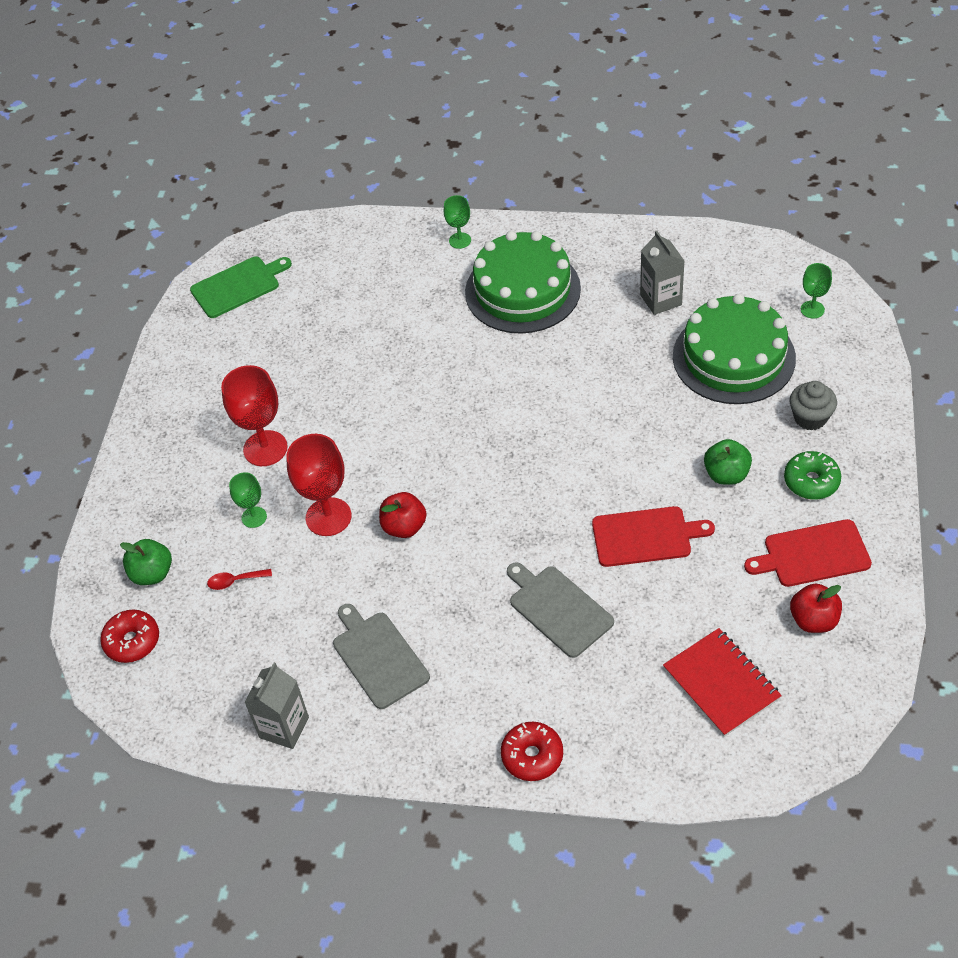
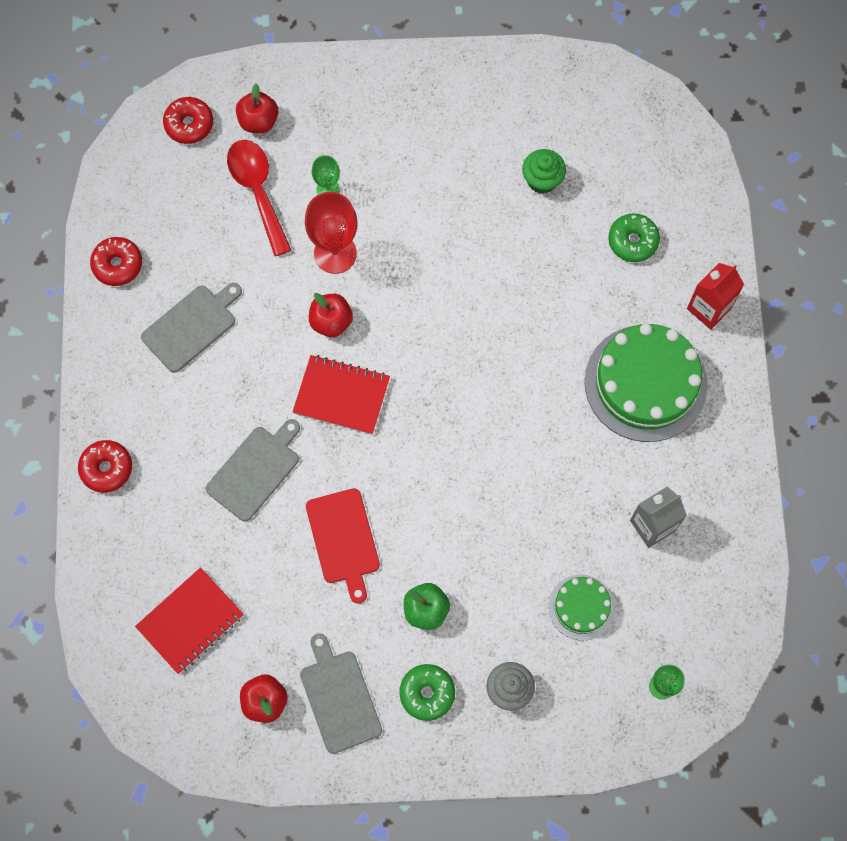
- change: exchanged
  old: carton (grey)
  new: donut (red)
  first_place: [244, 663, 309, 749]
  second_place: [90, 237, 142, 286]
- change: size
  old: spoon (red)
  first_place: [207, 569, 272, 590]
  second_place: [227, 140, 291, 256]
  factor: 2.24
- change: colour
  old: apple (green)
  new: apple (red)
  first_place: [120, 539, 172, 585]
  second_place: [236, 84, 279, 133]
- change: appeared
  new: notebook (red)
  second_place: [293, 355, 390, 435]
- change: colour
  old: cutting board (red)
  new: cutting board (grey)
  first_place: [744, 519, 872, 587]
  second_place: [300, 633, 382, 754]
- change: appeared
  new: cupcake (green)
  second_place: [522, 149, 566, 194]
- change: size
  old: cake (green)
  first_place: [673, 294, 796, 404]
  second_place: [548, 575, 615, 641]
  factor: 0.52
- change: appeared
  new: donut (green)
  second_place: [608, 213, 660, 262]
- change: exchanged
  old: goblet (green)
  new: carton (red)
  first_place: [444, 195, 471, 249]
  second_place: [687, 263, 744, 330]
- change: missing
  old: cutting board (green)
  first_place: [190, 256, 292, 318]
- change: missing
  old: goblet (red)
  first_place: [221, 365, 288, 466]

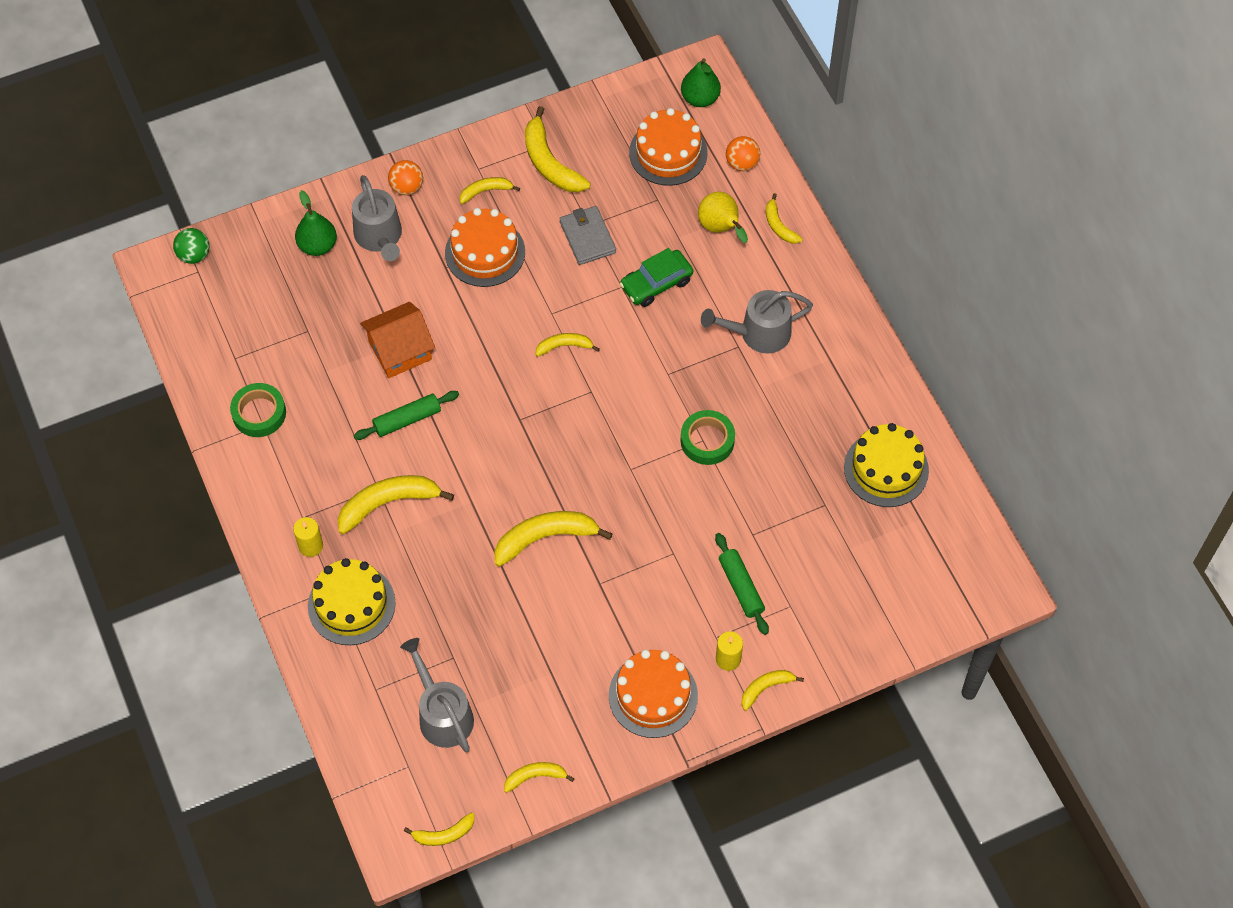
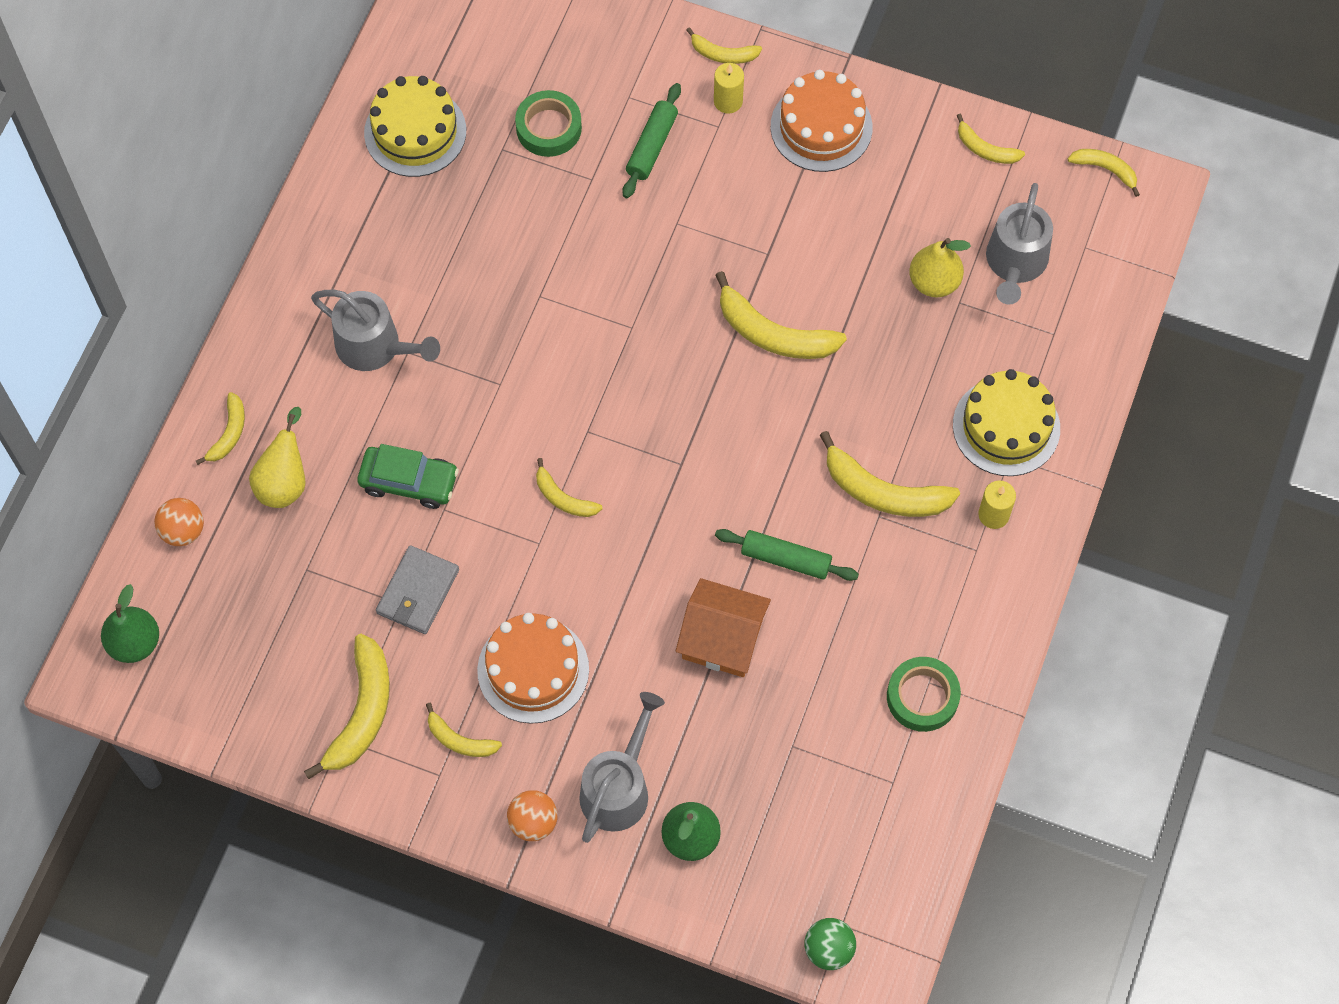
- change: relocated
  old: tape (green)
  first_place: [680, 410, 735, 465]
  second_place: [515, 90, 582, 157]
- change: appeared
  new: pear (yellow)
  second_place: [909, 238, 971, 297]
- change: missing
  old: cake (orange)
  first_place: [629, 108, 708, 186]

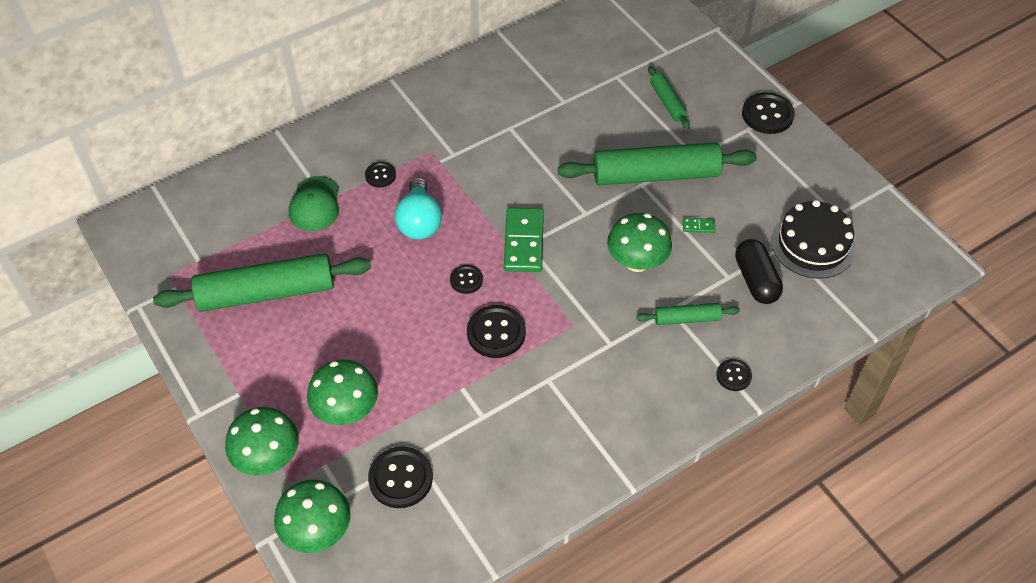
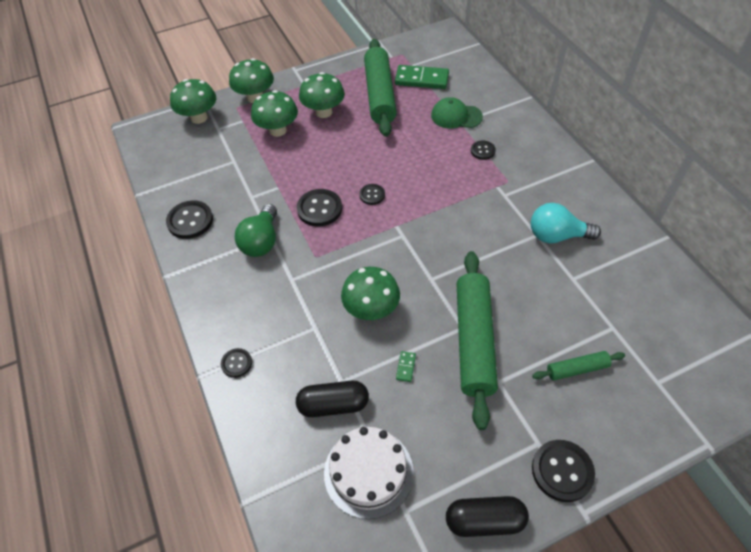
- change: relocated
  old: button (black)
  first_place: [368, 446, 433, 508]
  second_place: [166, 200, 213, 239]
- change: appeared
  new: light bulb (green)
  second_place: [235, 204, 277, 257]
- change: appeared
  new: mushroom (green)
  second_place: [299, 72, 345, 118]
- change: colour
  old: cake (black)
  new: cake (white)
  first_place: [771, 200, 856, 279]
  second_place: [324, 427, 414, 519]
- change: relocated
  old: domino (green)
  first_place: [504, 208, 544, 272]
  second_place: [395, 65, 449, 89]
- change: appeared
  new: capsule (black)
  second_place: [446, 496, 529, 537]
- change: relocated
  old: light bulb (turquoise)
  first_place: [395, 177, 442, 240]
  second_place: [531, 203, 601, 243]
- change: missing
  old: rolling pin (green)
  first_place: [636, 303, 740, 325]

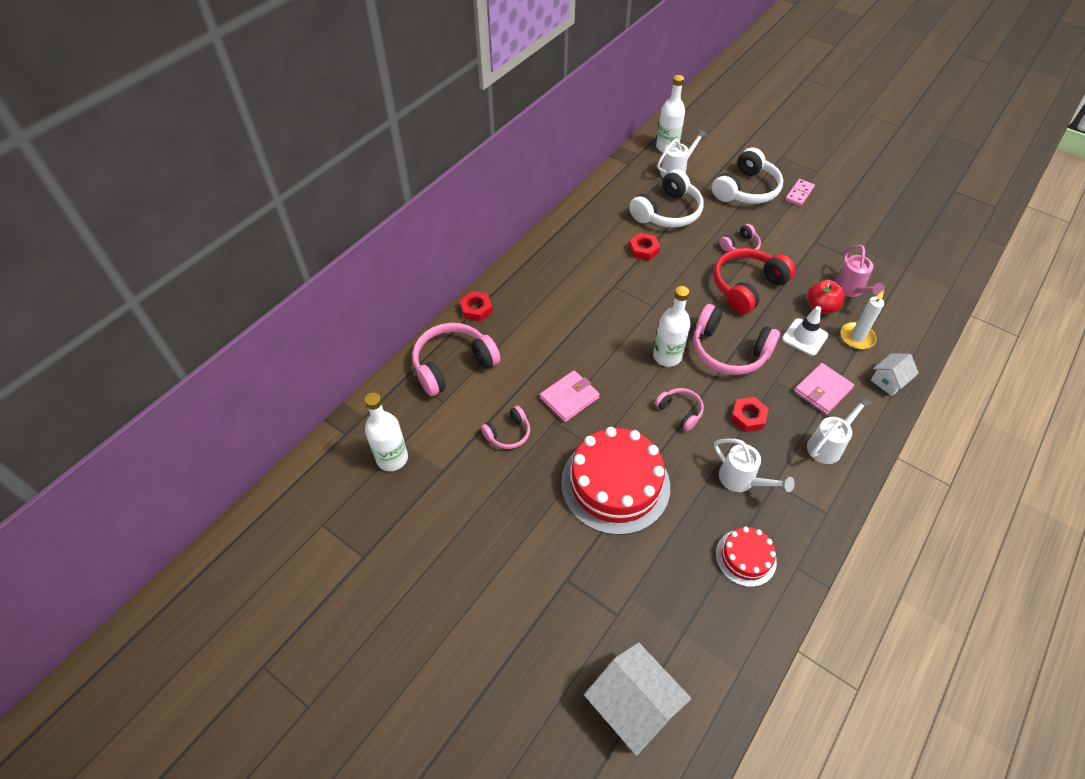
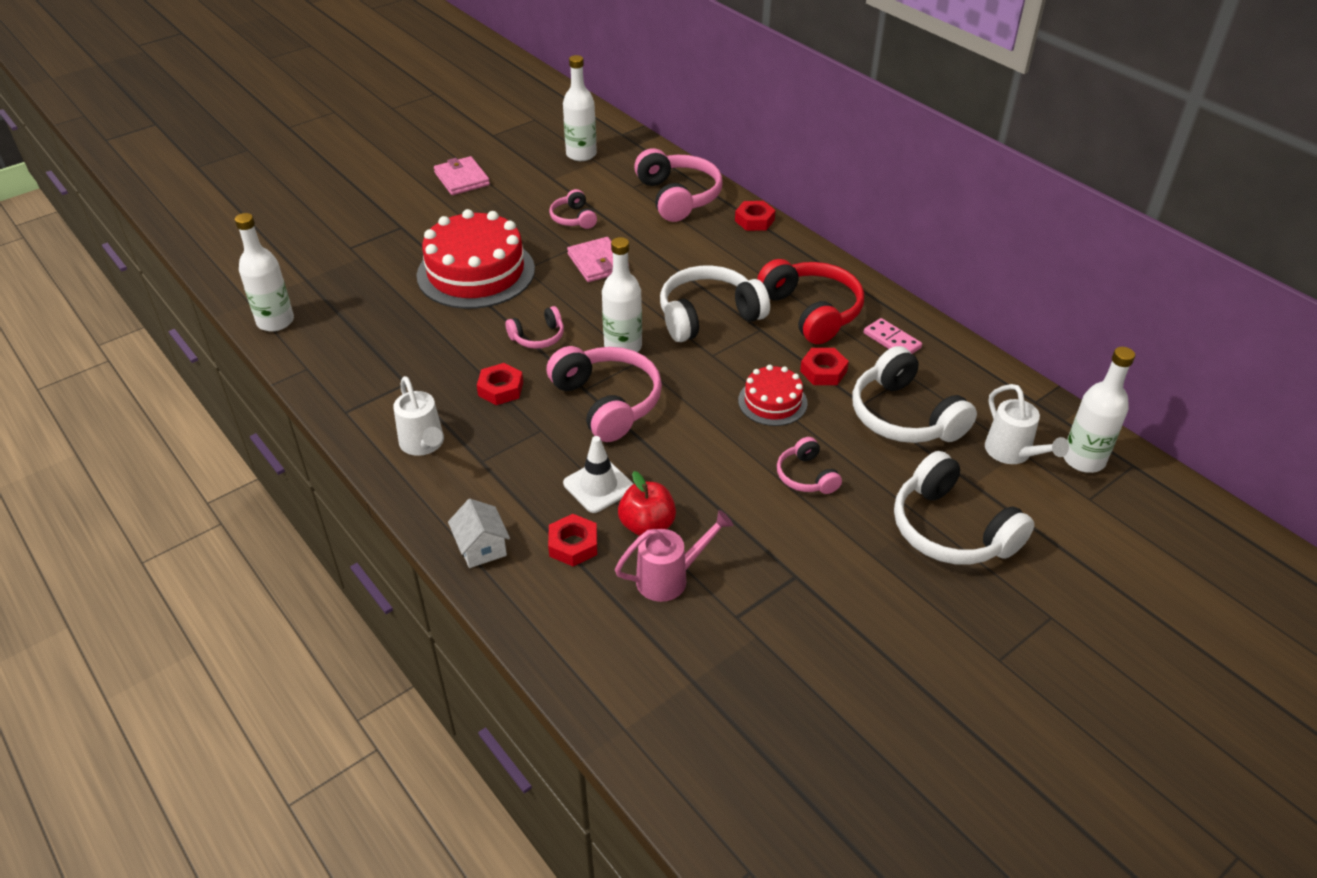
- change: appeared
  new: bottle (white)
  second_place: [235, 213, 294, 332]
- change: relocated
  old: wallet (pink)
  first_place: [794, 363, 854, 414]
  second_place: [434, 156, 490, 195]
- change: spun
  old: headphones (pink)
  first_place: [694, 304, 780, 375]
  second_place: [547, 346, 662, 442]
  degrees: 105
- change: exchanged
  old: candle (white)
  new: nut (red)
  first_place: [840, 290, 884, 349]
  second_place: [548, 514, 597, 566]
- change: spun
  old: watering can (pink)
  first_place: [835, 245, 885, 297]
  second_place: [615, 510, 733, 602]
  degrees: 150
- change: appeared
  new: headphones (white)
  second_place: [660, 265, 770, 342]
- change: relocated
  old: cake (red)
  first_place: [716, 527, 777, 587]
  second_place: [738, 365, 808, 426]
- change: relocated
  old: headphones (red)
  first_place: [714, 248, 795, 314]
  second_place: [757, 259, 864, 344]
- change: relocated
  old: domino (pink)
  first_place: [785, 179, 815, 206]
  second_place: [864, 318, 922, 354]
- change: missing
  old: house (white)
  first_place: [584, 642, 691, 756]
- change: missing
  old: watering can (white)
  first_place: [714, 439, 795, 492]

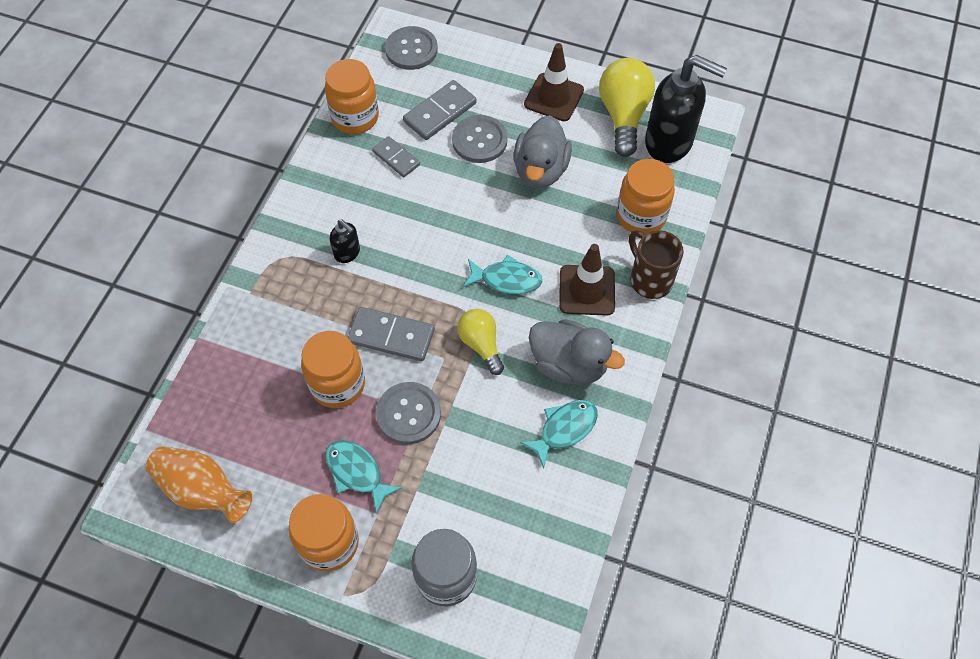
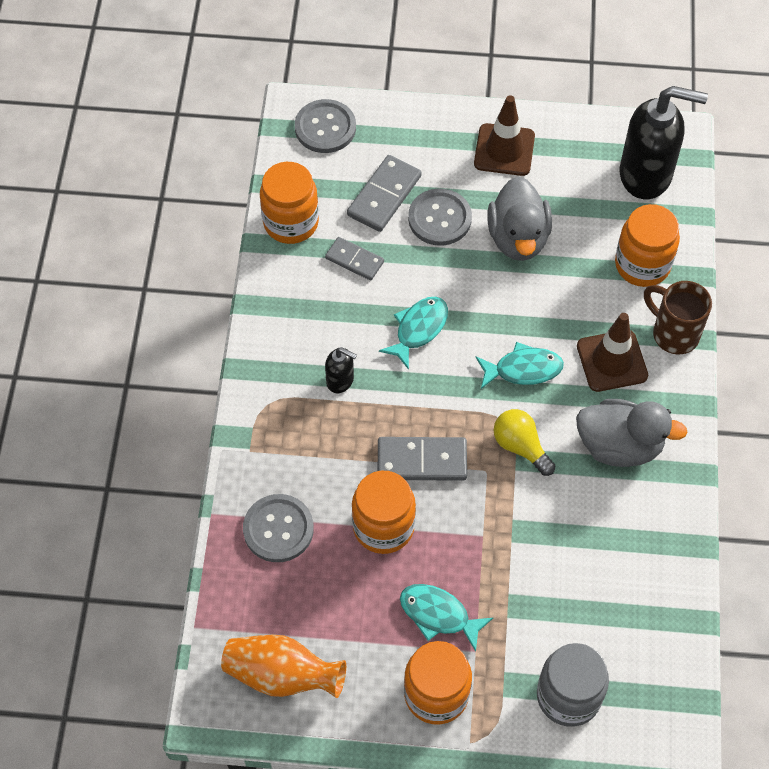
- change: relocated
  old: button (grey)
  first_place: [376, 382, 441, 444]
  second_place: [243, 494, 314, 562]
- change: relocated
  old: fish (turquoise)
  first_place: [520, 400, 598, 469]
  second_place: [379, 297, 448, 370]
- change: missing
  old: light bulb (yellow)
  first_place: [599, 58, 655, 157]

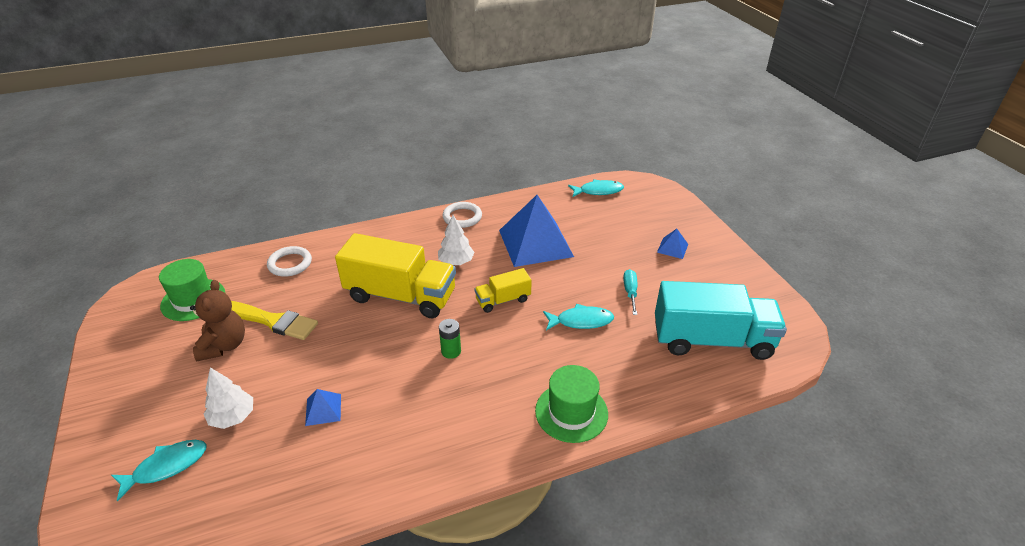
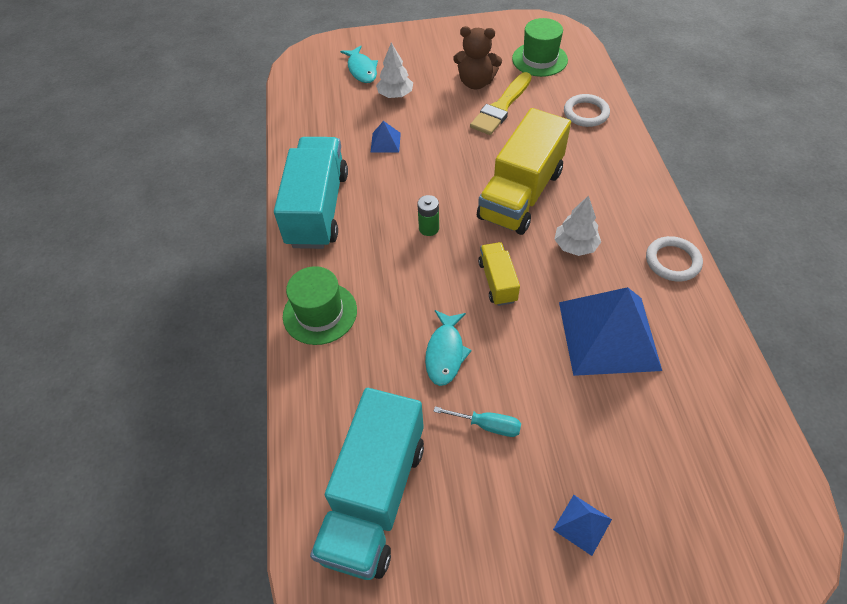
- change: appeared
  new: truck (turquoise)
  second_place: [274, 137, 348, 249]
- change: missing
  old: fish (turquoise)
  first_place: [568, 179, 624, 197]

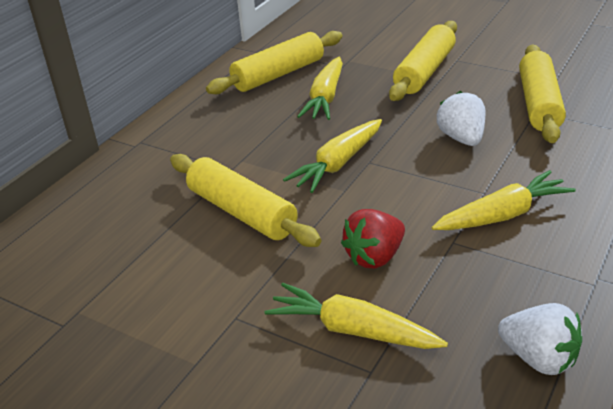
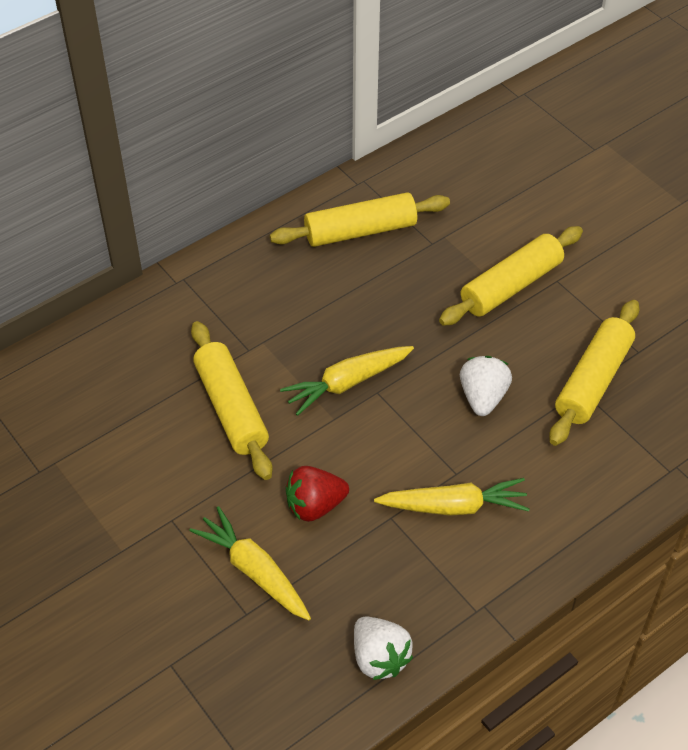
- change: missing
  old: carrot (yellow)
  first_place: [297, 57, 343, 120]

